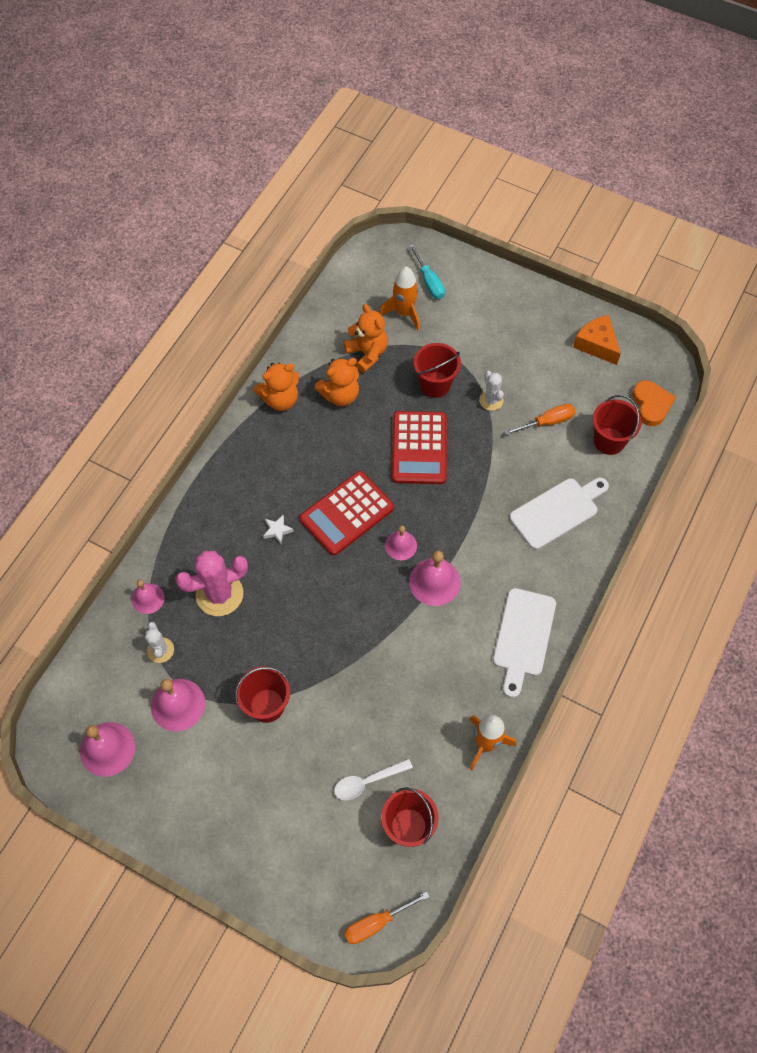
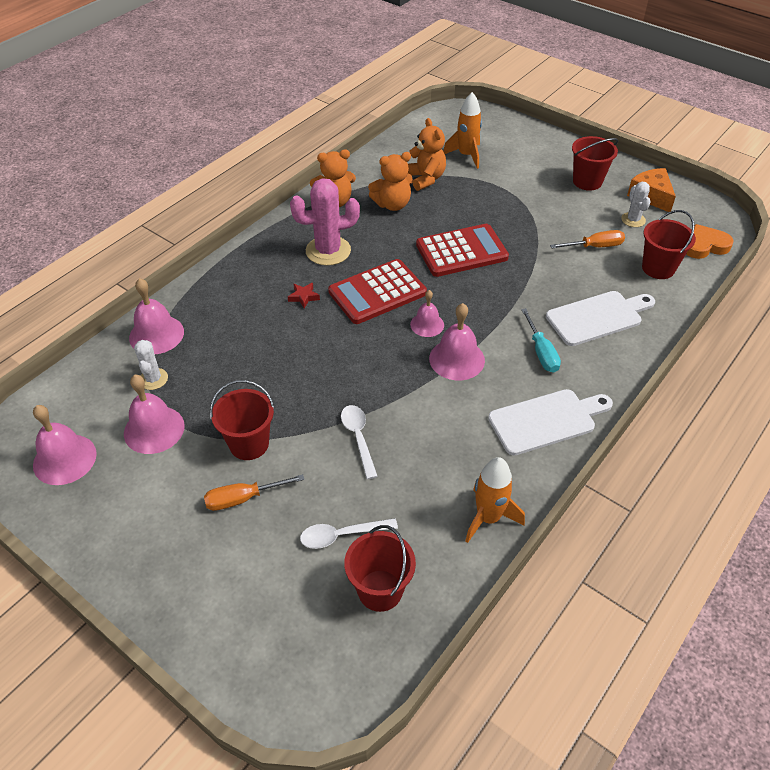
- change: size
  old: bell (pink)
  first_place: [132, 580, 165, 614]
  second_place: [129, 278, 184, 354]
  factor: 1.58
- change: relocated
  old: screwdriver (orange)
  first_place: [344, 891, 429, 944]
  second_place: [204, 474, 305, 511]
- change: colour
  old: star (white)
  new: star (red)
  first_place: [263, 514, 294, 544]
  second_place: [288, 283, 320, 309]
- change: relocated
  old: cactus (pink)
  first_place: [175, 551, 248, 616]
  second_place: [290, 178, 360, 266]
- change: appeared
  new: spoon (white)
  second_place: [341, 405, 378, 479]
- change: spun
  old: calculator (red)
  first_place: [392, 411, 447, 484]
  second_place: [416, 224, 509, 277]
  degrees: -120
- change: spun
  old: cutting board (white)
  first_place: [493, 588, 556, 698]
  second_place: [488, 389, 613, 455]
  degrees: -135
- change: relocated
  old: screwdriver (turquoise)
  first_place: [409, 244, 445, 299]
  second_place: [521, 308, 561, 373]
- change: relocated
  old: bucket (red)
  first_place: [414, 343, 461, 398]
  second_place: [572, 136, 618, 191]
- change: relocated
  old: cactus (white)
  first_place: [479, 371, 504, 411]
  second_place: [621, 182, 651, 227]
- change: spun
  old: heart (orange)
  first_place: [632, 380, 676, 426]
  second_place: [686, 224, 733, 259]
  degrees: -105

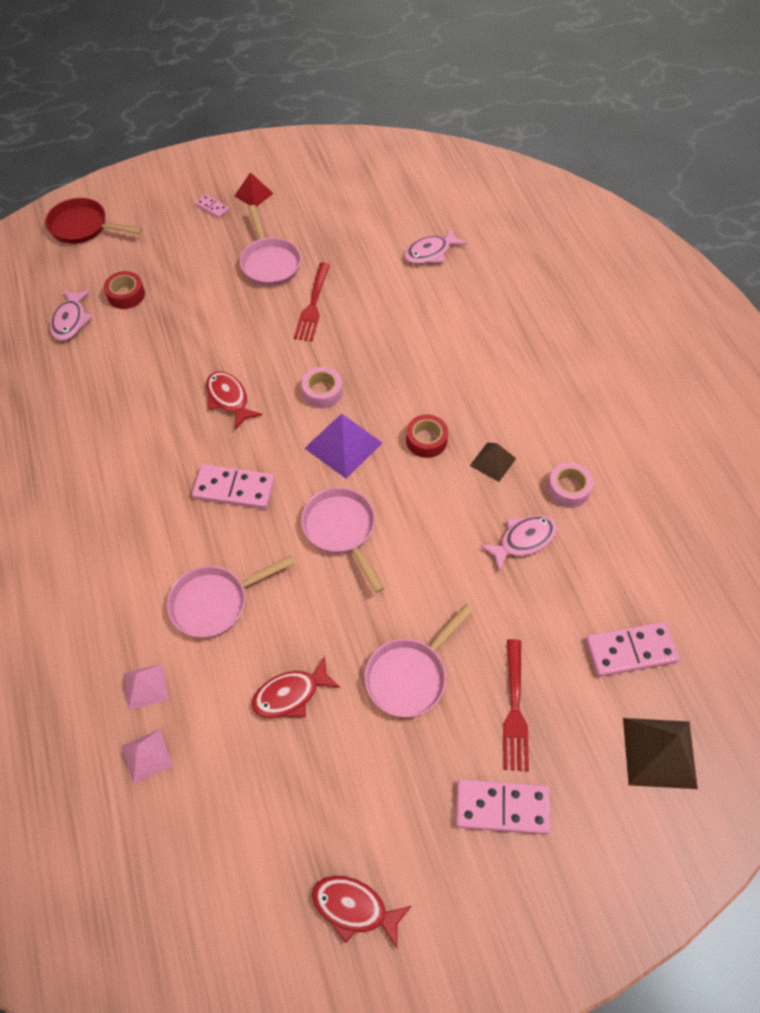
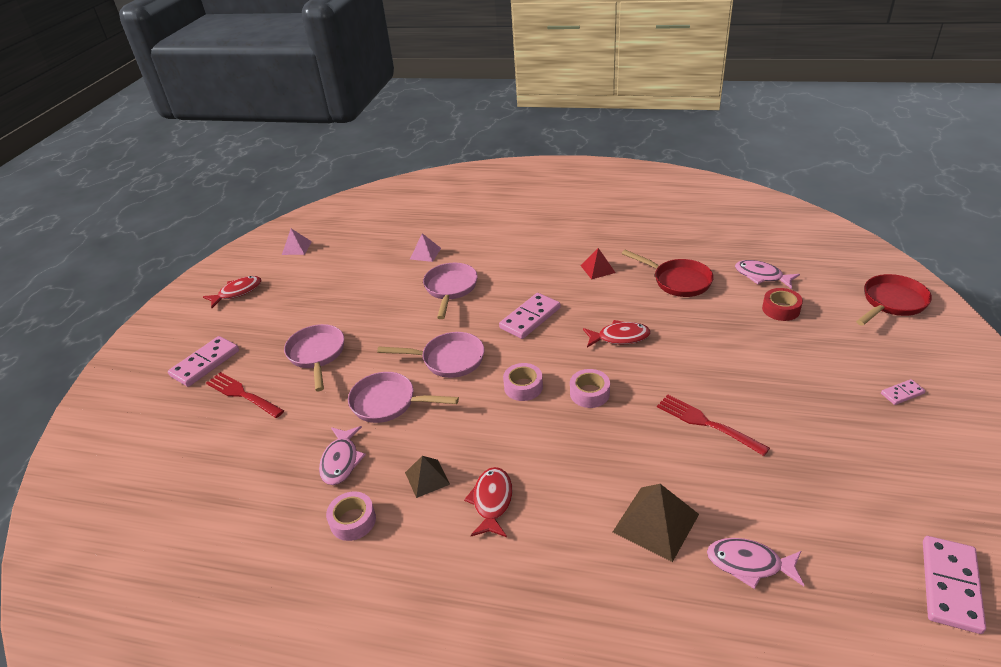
- change: relocated
  old: pyramid (pink)
  first_place: [121, 729, 173, 784]
  second_place: [282, 229, 312, 255]
- change: relocated
  old: pan (pink)
  first_place: [239, 205, 301, 286]
  second_place: [348, 372, 459, 423]
- change: relocated
  old: fish (red)
  first_place: [252, 656, 340, 718]
  second_place: [464, 467, 512, 537]
- change: exchanged
  old: pyramid (purple)
  new: tape (pink)
  first_place: [304, 413, 382, 479]
  second_place: [503, 363, 543, 401]
- change: relocated
  old: pyramid (red)
  first_place: [235, 172, 274, 207]
  second_place: [581, 248, 616, 279]
- change: relocated
  old: pyramid (brown)
  first_place: [623, 718, 698, 789]
  second_place: [613, 484, 699, 562]
- change: appeared
  new: pan (red)
  second_place: [622, 250, 714, 297]
- change: spun
  old: fish (pink)
  first_place: [404, 227, 467, 264]
  second_place: [707, 538, 804, 589]
  degrees: -75
- change: relocated
  old: domino (pink)
  first_place: [586, 622, 680, 677]
  second_place: [923, 536, 986, 634]
- change: missing
  old: tape (red)
  first_place: [406, 415, 448, 458]

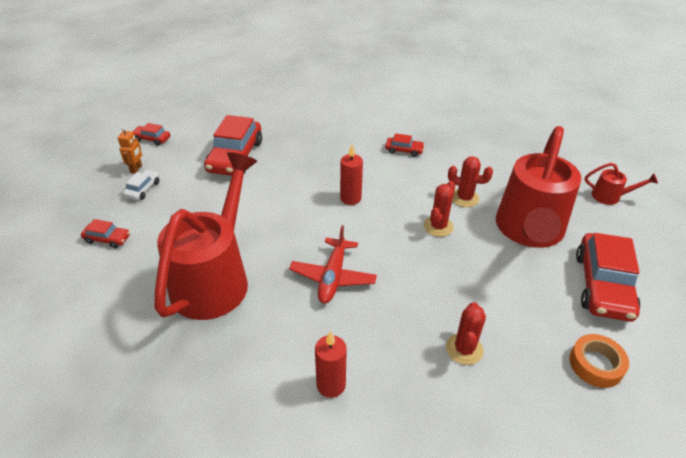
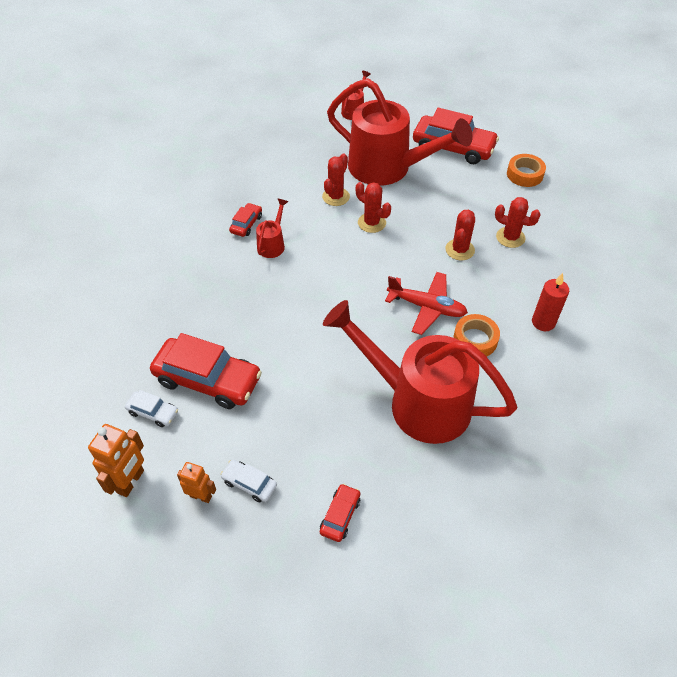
- change: exchanged
  old: car (red)
  new: robot (orange)
  first_place: [133, 123, 170, 146]
  second_place: [88, 424, 144, 497]
- change: appeared
  new: car (white)
  second_place: [125, 390, 178, 427]
- change: appeared
  new: watering can (red)
  second_place: [256, 199, 288, 258]
- change: appeared
  new: cactus (red)
  second_place: [445, 210, 475, 260]
- change: appeared
  new: tape (orange)
  second_place: [453, 314, 500, 357]
- change: missing
  old: candle (red)
  first_place: [340, 144, 363, 205]

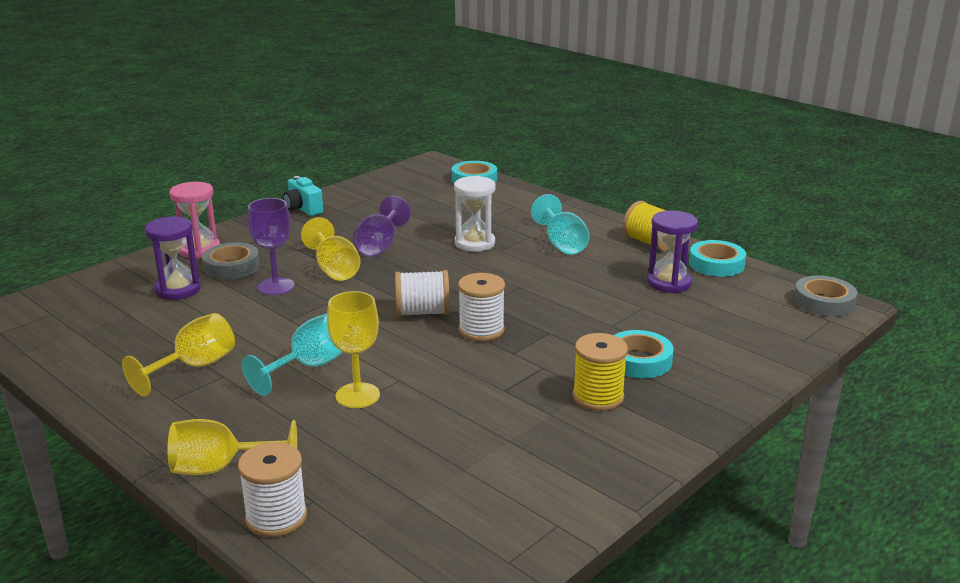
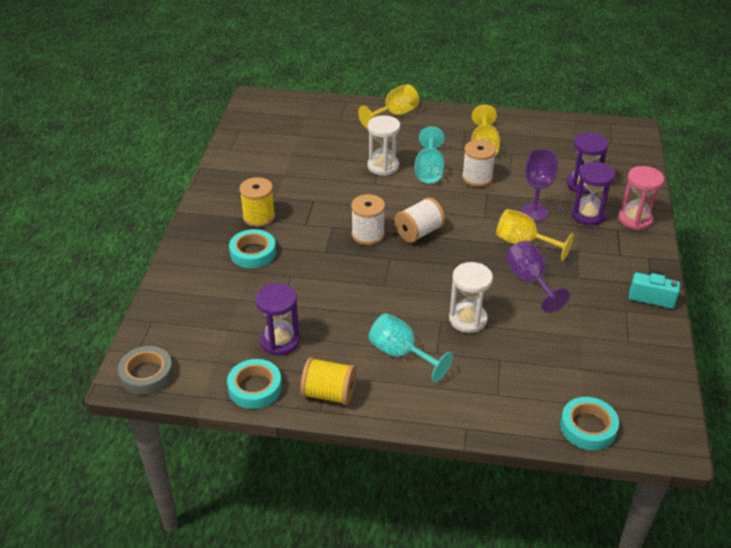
- change: exchanged
  old: goblet (yellow)
  new: hourglass (white)
  first_place: [327, 291, 380, 408]
  second_place: [368, 115, 400, 176]
- change: relocated
  old: spool (white)
  first_place: [238, 442, 307, 537]
  second_place: [462, 140, 496, 187]
- change: exchanged
  old: tape (grey)
  new: hourglass (purple)
  first_place: [202, 242, 260, 279]
  second_place: [571, 162, 615, 225]

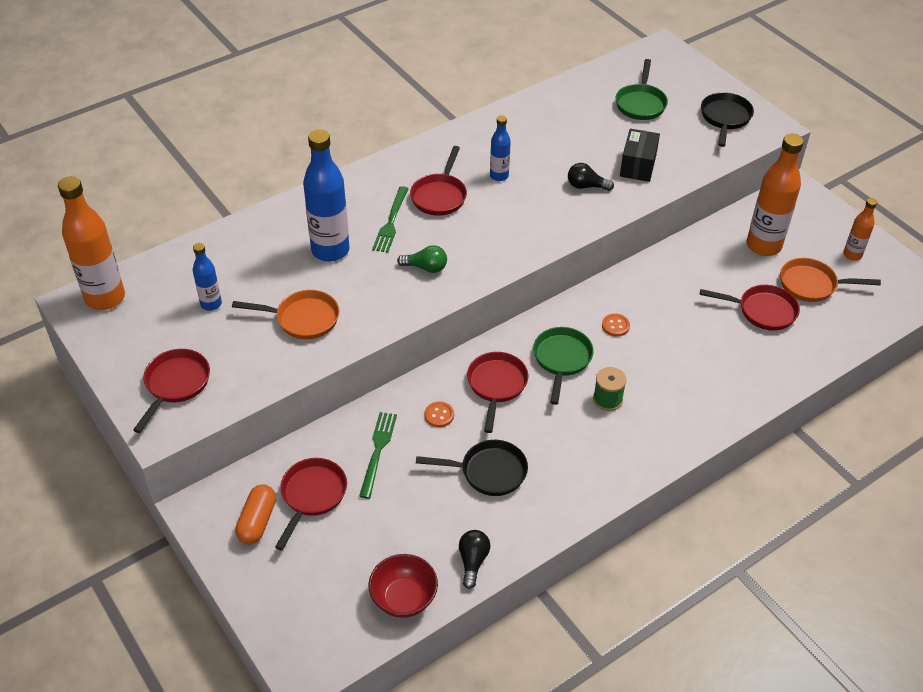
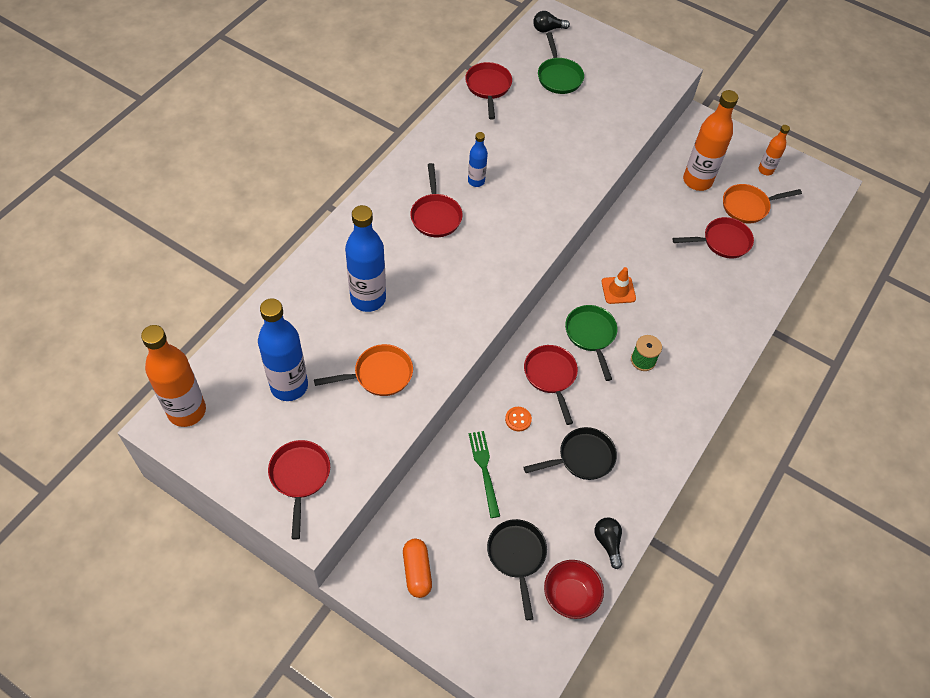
- change: size
  old: bottle (blue)
  first_place: [193, 243, 222, 311]
  second_place: [258, 298, 308, 401]
  factor: 1.89
- change: relocated
  old: pan (red)
  first_place: [275, 458, 347, 550]
  second_place: [465, 62, 512, 120]
- change: relocated
  old: pan (black)
  first_place: [701, 92, 754, 147]
  second_place: [487, 519, 547, 620]
- change: relocated
  old: light bulb (black)
  first_place: [568, 163, 614, 191]
  second_place: [533, 11, 570, 33]
- change: exchanged
  old: button (orange)
  new: traffic cone (orange)
  first_place: [602, 314, 630, 336]
  second_place: [602, 267, 636, 304]
- change: missing
  old: fork (green)
  first_place: [372, 186, 409, 253]
- change: missing
  old: light bulb (green)
  first_place: [397, 245, 447, 273]
- change: missing
  old: box (black)
  first_place: [620, 129, 660, 182]

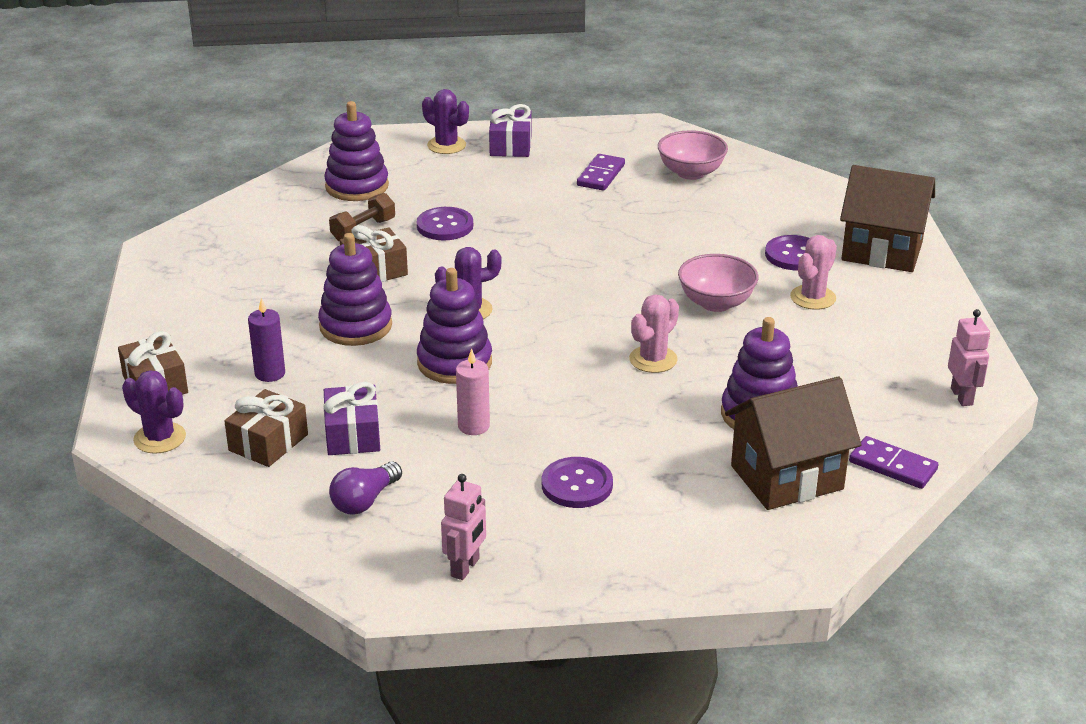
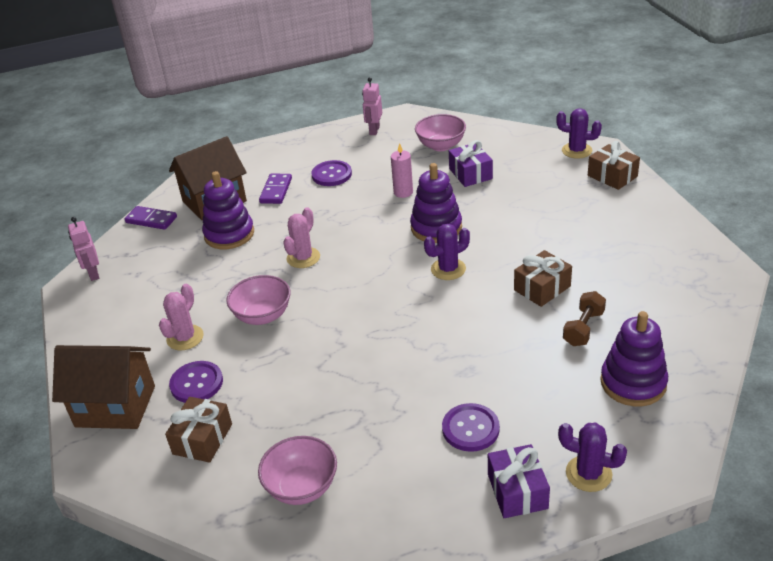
- change: relocated
  old: gift (brown)
  first_place: [224, 389, 308, 467]
  second_place: [165, 397, 232, 463]
- change: relocated
  old: domino (purple)
  first_place: [577, 154, 625, 191]
  second_place: [259, 174, 292, 204]
- change: exchanged
  old: light bulb (purple)
  new: bowl (pink)
  first_place: [329, 461, 402, 515]
  second_place: [415, 114, 466, 151]
- change: relocated
  old: button (purple)
  first_place: [417, 207, 473, 240]
  second_place: [442, 403, 500, 452]
- change: missing
  old: candle (purple)
  first_place: [248, 298, 285, 382]
- change: missing
  old: stacking toy (purple)
  first_place: [318, 233, 392, 346]

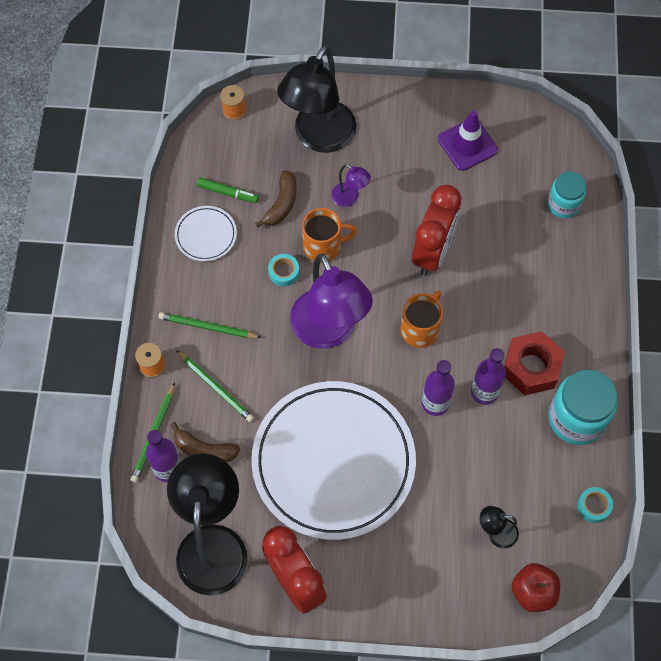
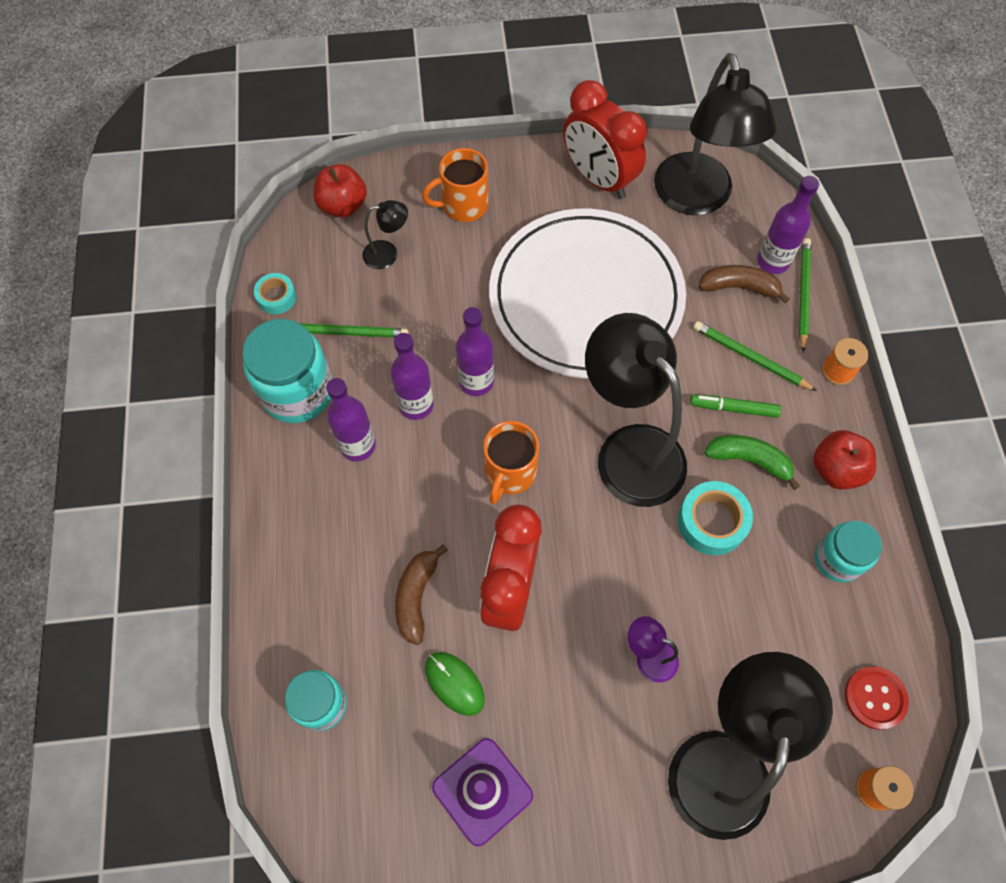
- change: relocated
  old: pencil (green)
  first_place: [158, 312, 262, 338]
  second_place: [299, 323, 409, 338]
- change: exchanged
  old: nut (red)
  new: bottle (purple)
  first_place: [504, 331, 565, 395]
  second_place: [326, 378, 376, 461]
- change: relocated
  old: banana (brown)
  first_place: [255, 170, 296, 227]
  second_place: [395, 544, 448, 645]
- change: relocated
  old: mug (orange)
  first_place: [302, 208, 357, 263]
  second_place: [422, 148, 489, 222]
- change: appeared
  new: mouse (green)
  second_place: [425, 652, 485, 716]
- change: colour
  old: lamp (purple)
  new: lamp (black)
  first_place: [290, 254, 373, 349]
  second_place: [585, 313, 687, 507]
- change: size
  old: tape (turquoise)
  first_place: [268, 254, 299, 286]
  second_place: [678, 481, 753, 555]
  factor: 1.59
- change: relocated
  old: marker (green)
  first_place: [196, 178, 259, 203]
  second_place: [690, 394, 781, 418]
- change: appeared
  new: banana (green)
  second_place: [704, 435, 800, 490]
- change: appeared
  new: apple (red)
  second_place: [813, 430, 876, 489]
- change: exchanged
  old: plate (white)
  new: jar (turquoise)
  first_place: [175, 206, 237, 261]
  second_place: [815, 521, 882, 582]
- change: appeared
  new: button (red)
  second_place: [845, 666, 909, 730]

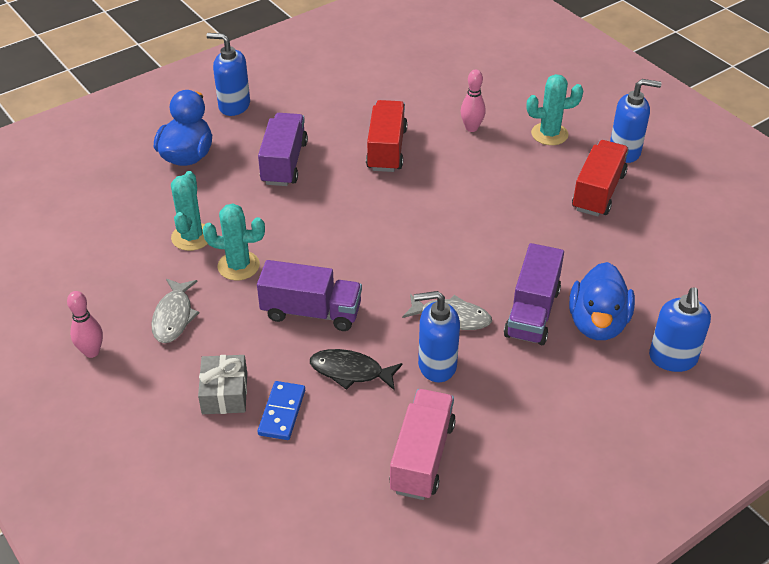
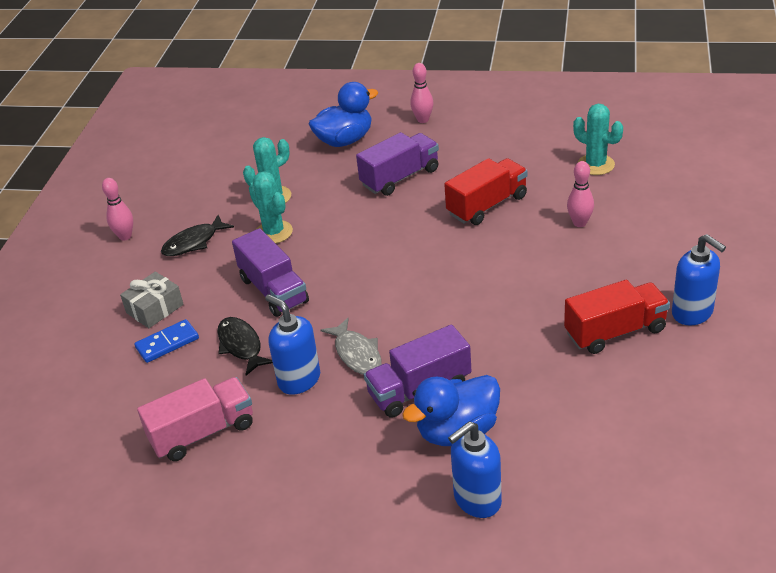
- change: colour
  old: fish (grey)
  new: fish (black)
  first_place: [151, 279, 199, 343]
  second_place: [161, 215, 234, 256]
- change: exchanged
  old: soap dispenser (blue)
  new: bowling pin (pink)
  first_place: [206, 33, 250, 116]
  second_place: [410, 63, 433, 123]
- change: relocated
  old: cactus (turquoise)
  first_place: [527, 74, 583, 145]
  second_place: [573, 104, 623, 175]

